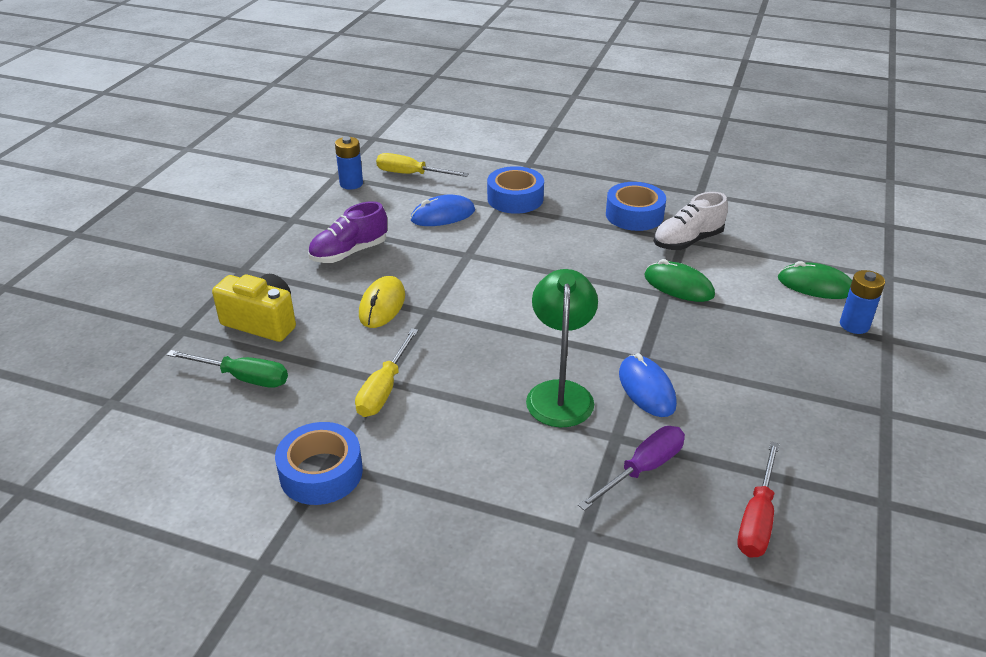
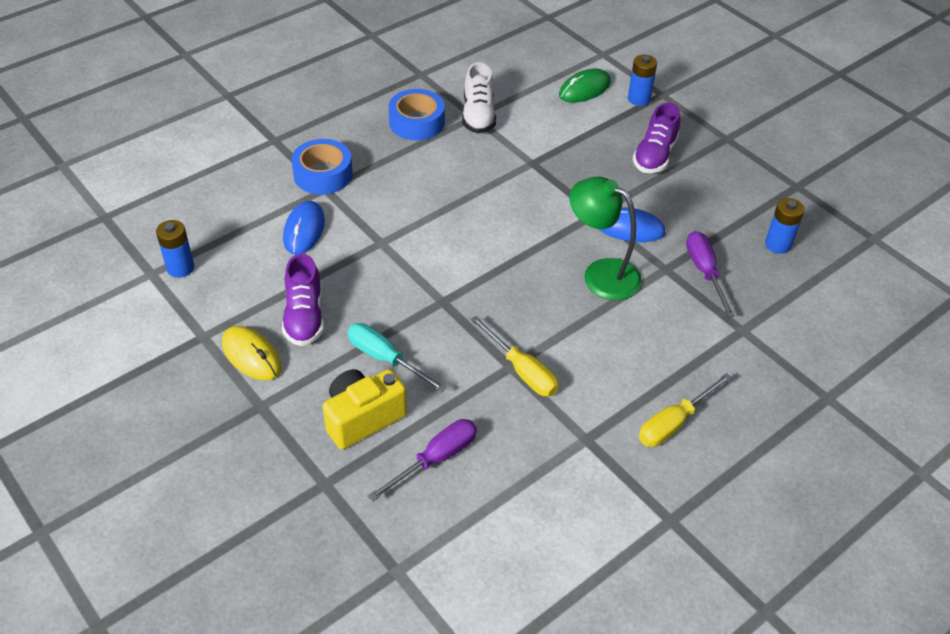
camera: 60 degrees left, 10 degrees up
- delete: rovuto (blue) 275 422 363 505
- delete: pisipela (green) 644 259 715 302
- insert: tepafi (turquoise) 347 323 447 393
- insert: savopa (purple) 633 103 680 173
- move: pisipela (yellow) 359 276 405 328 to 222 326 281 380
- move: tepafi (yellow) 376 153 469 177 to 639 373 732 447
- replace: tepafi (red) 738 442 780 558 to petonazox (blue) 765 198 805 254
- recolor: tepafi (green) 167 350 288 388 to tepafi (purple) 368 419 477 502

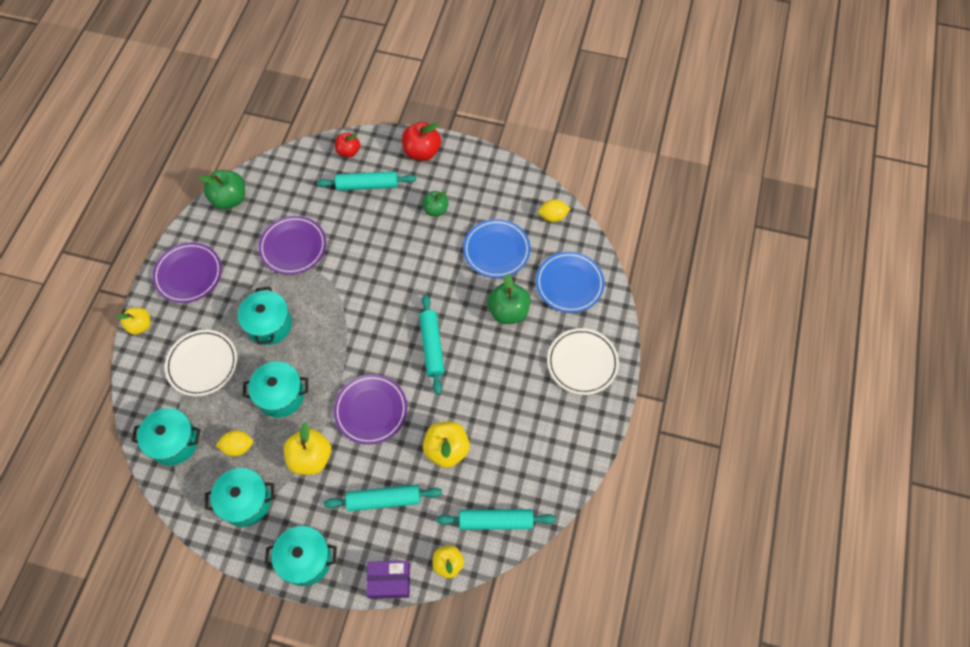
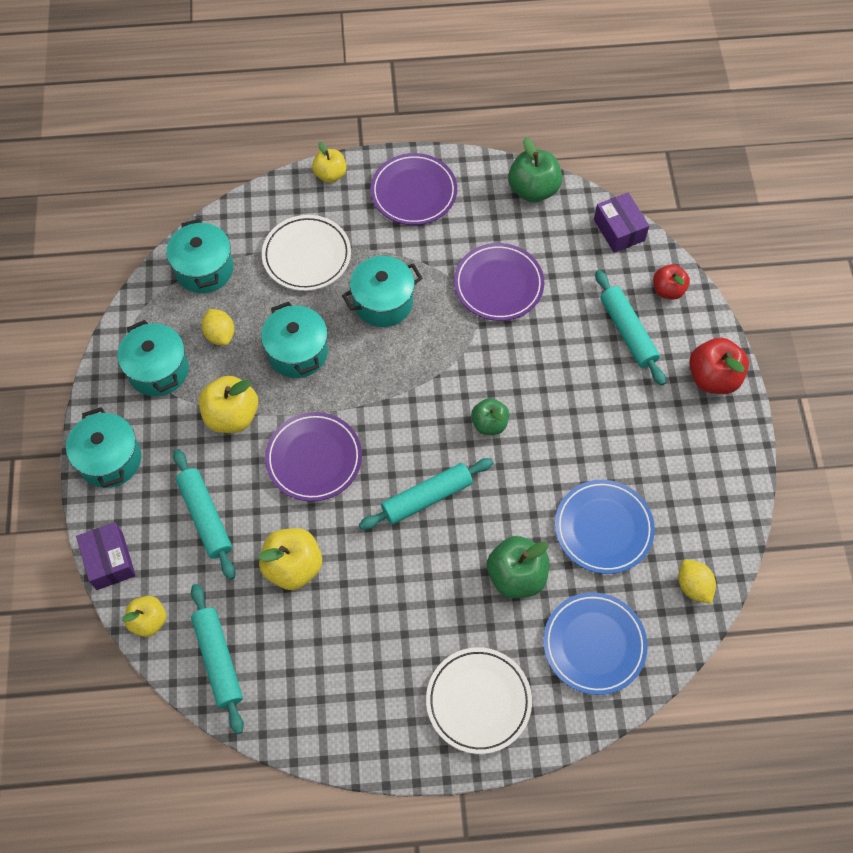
camera: 70 degrees right, 0 degrees up
- insert: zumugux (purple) 594 193 649 253
- move: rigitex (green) 422 191 449 216 to 471 398 509 435

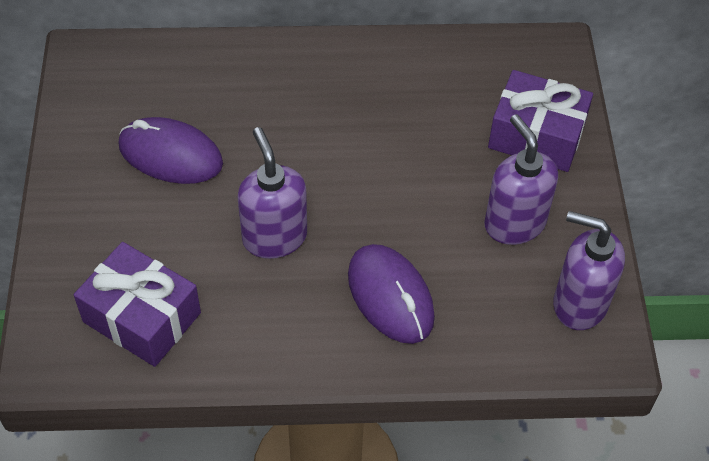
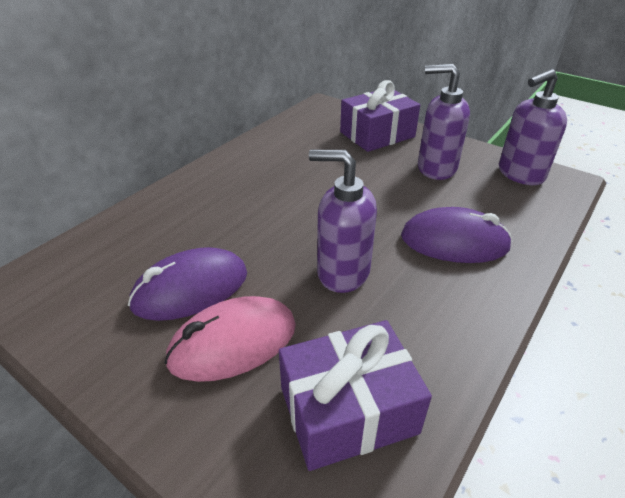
camera: 50 degrees left, 15 degrees down
- insert: pisipela (pink) 164 296 296 382

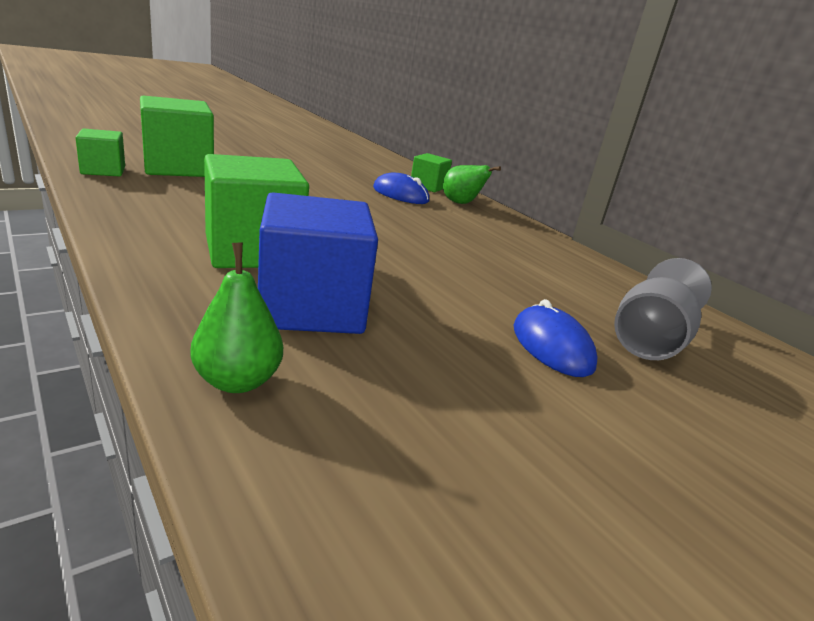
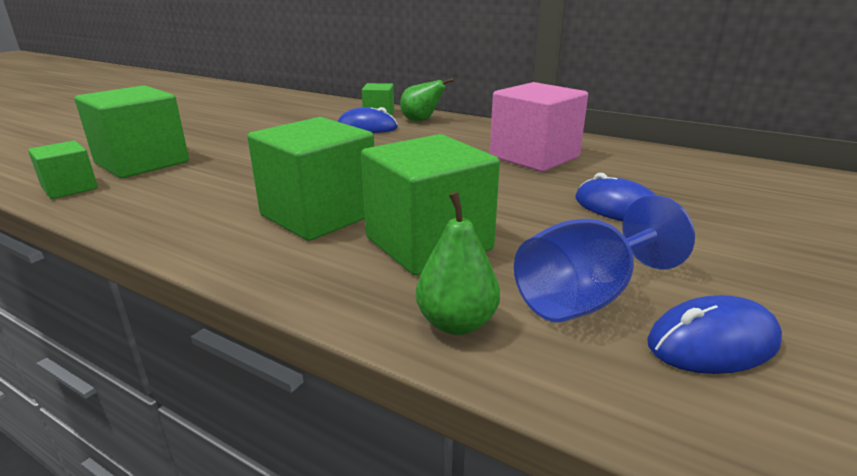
camera: 20 degrees left, 0 degrees up
- delete: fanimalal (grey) 614 258 712 360
- insert: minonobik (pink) 490 82 588 172
- insert: fanimalal (blue) 514 195 695 323
- insert: pisipela (blue) 647 295 782 374
- recolor: minonobik (blue) 258 192 378 334 to minonobik (green) 361 134 500 275

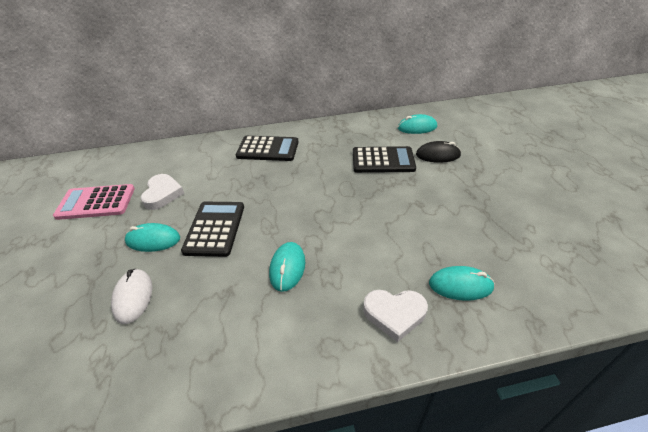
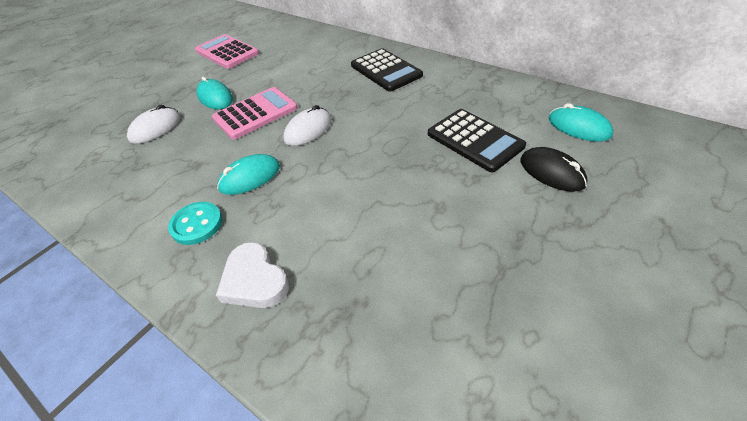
camera: 50 degrees right, 5 degrees up
- delete: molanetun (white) 141 174 184 210
- delete: pisipela (turquoise) 429 266 495 301
- insert: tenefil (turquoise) 168 202 222 245
- insert: pisipela (white) 283 105 331 146
- recolor: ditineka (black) 181 202 244 257 to ditineka (pink) 212 87 298 139

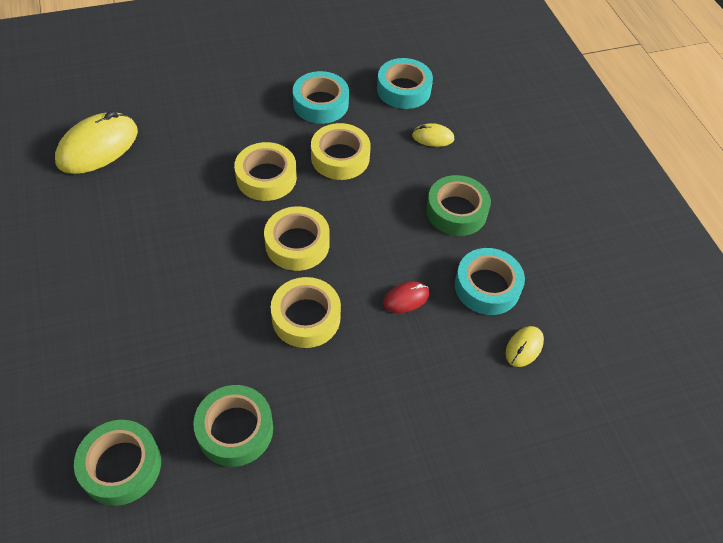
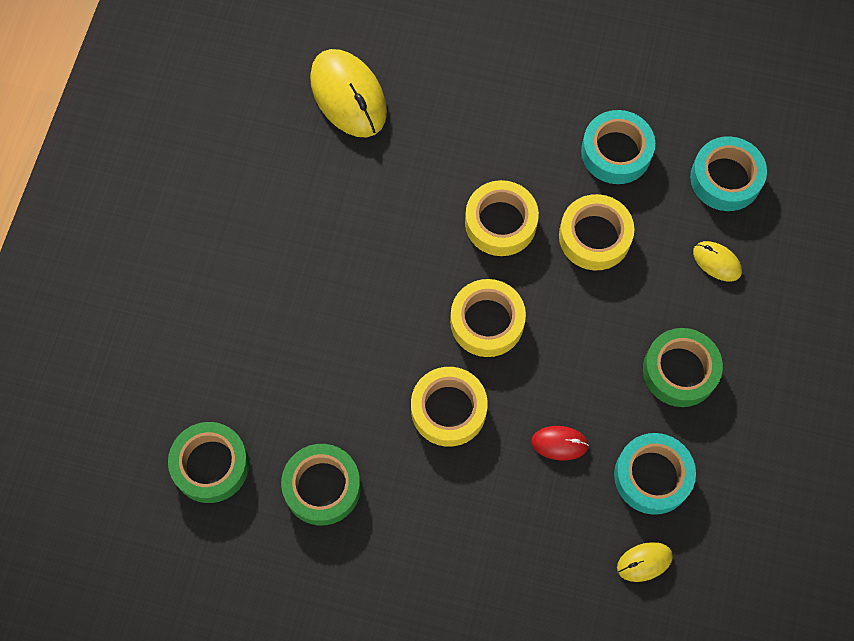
camera: 35 degrees right, 15 degrees up
- rotate: pisipela (yellow) 55 111 138 174 = 310 49 387 137 75 degrees clockwise

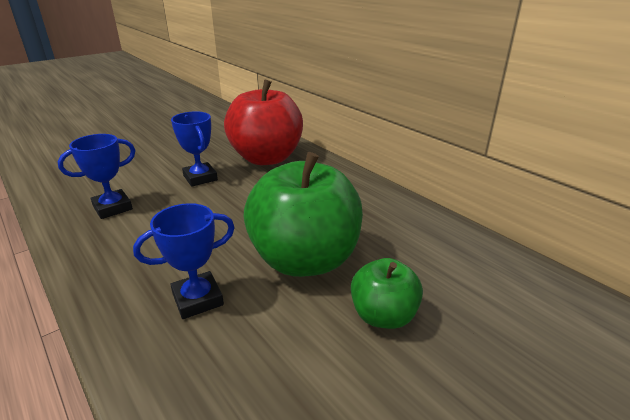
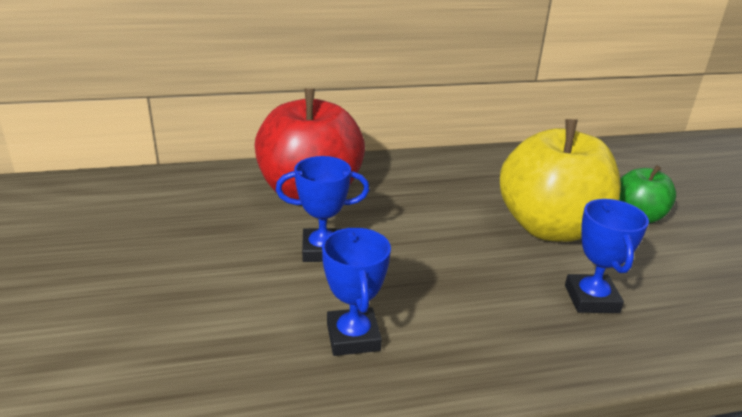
camera: 65 degrees left, 0 degrees up
- recolor: rigitex (green) 243 152 363 277 to rigitex (yellow) 500 119 621 242

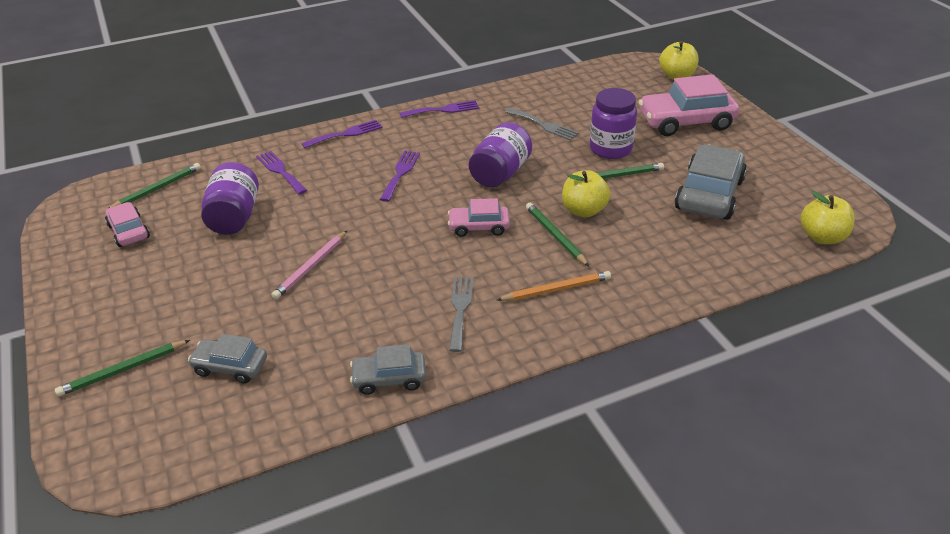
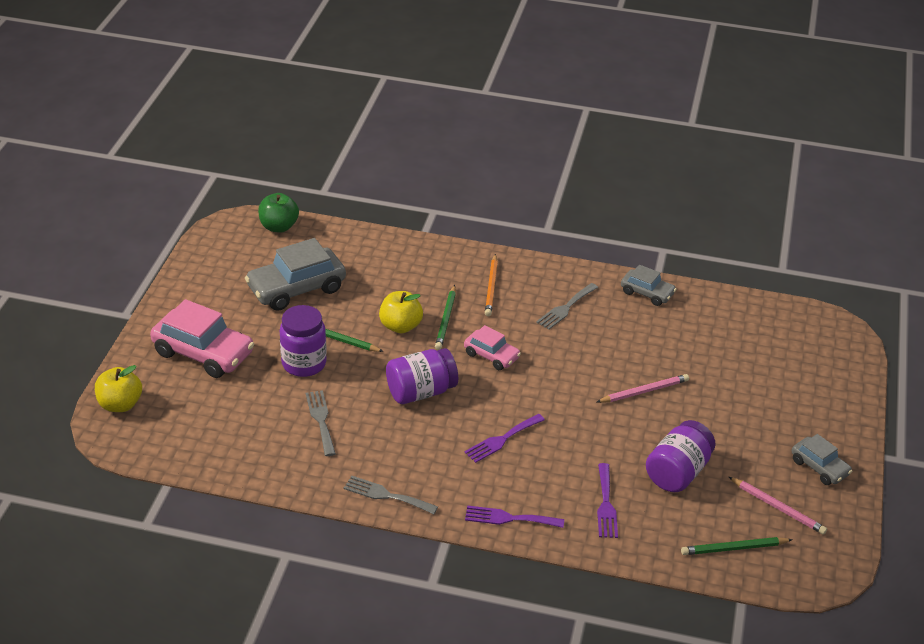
camera: 145 degrees left, 0 degrees up
- delete: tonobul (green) 55 340 190 397
- move: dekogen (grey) 188 334 267 384 to 792 434 852 485
- replace: dekogen (pink) 105 202 150 247 to tonobul (pink) 729 477 827 535
- recolor: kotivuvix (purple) 400 100 479 118 to kotivuvix (grey) 344 475 438 514
- recolor: rigitex (yellow) 801 191 855 244 to rigitex (green) 258 193 299 232
- rotate: tonobul (orange) 497 271 611 301 = 485 254 498 316 105 degrees counterclockwise

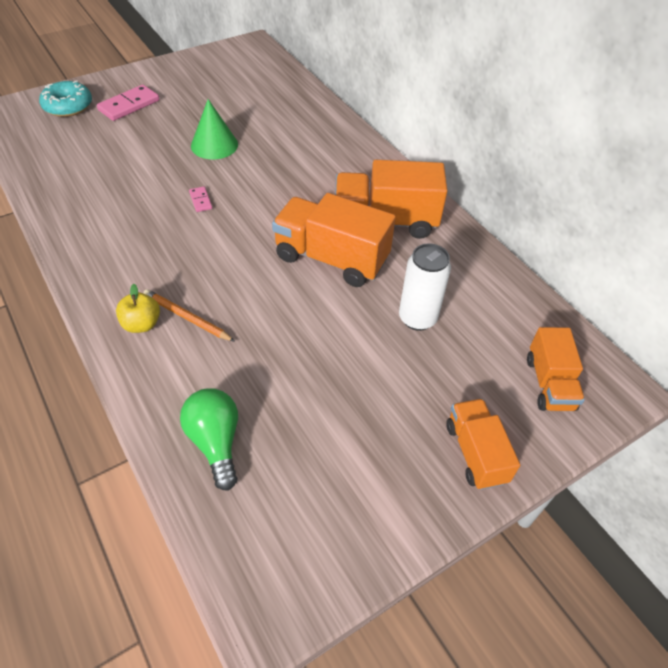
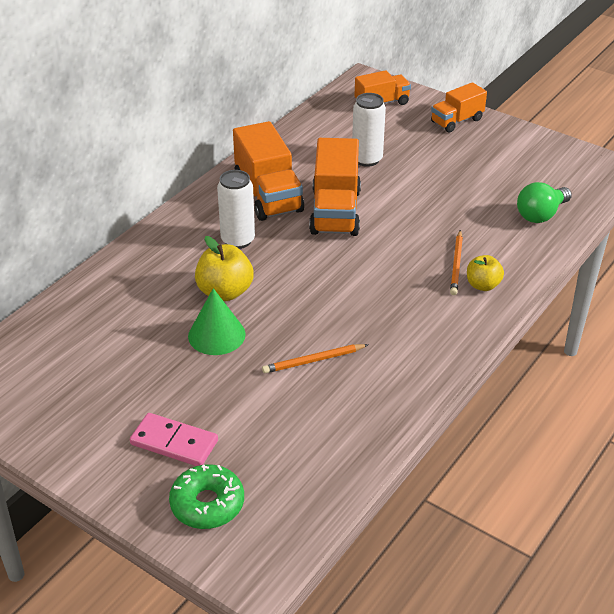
camera: 110 degrees left, 10 degrees down
- delete: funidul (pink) 189 186 212 212
- insert: rigitex (yellow) 195 236 254 301
- insert: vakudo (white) 217 170 255 249
- insert: tonobul (orange) 262 344 368 373
- recolor: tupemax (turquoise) 39 80 92 117 to tupemax (green) 169 464 244 529

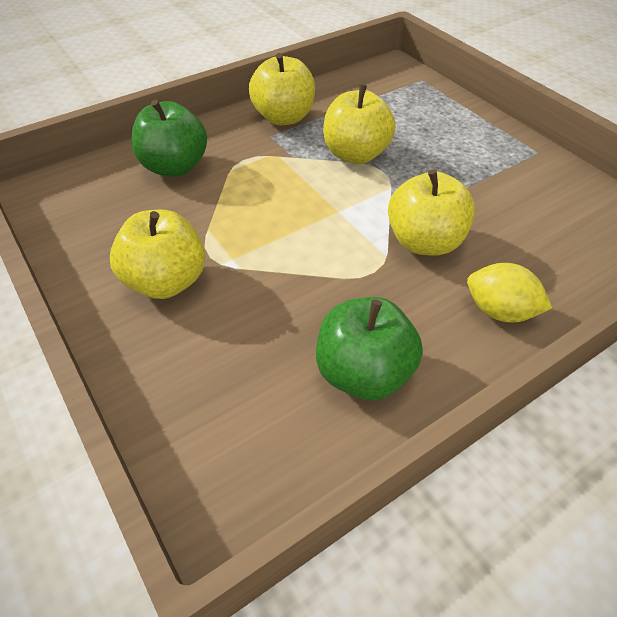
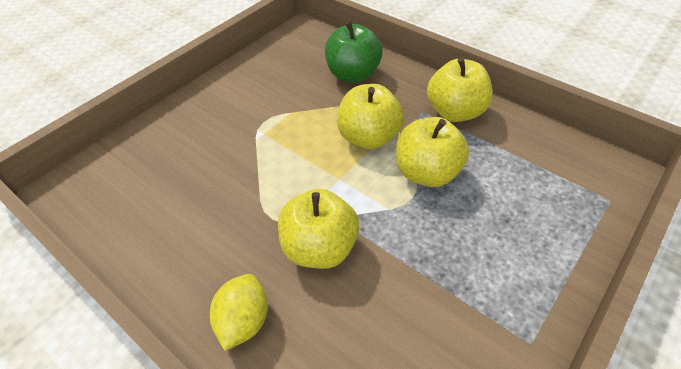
camera: 75 degrees right, 0 degrees up
- delete: rigitex (green) 316 297 423 400
- move: rigitex (yellow) 110 210 205 299 to 337 84 404 149

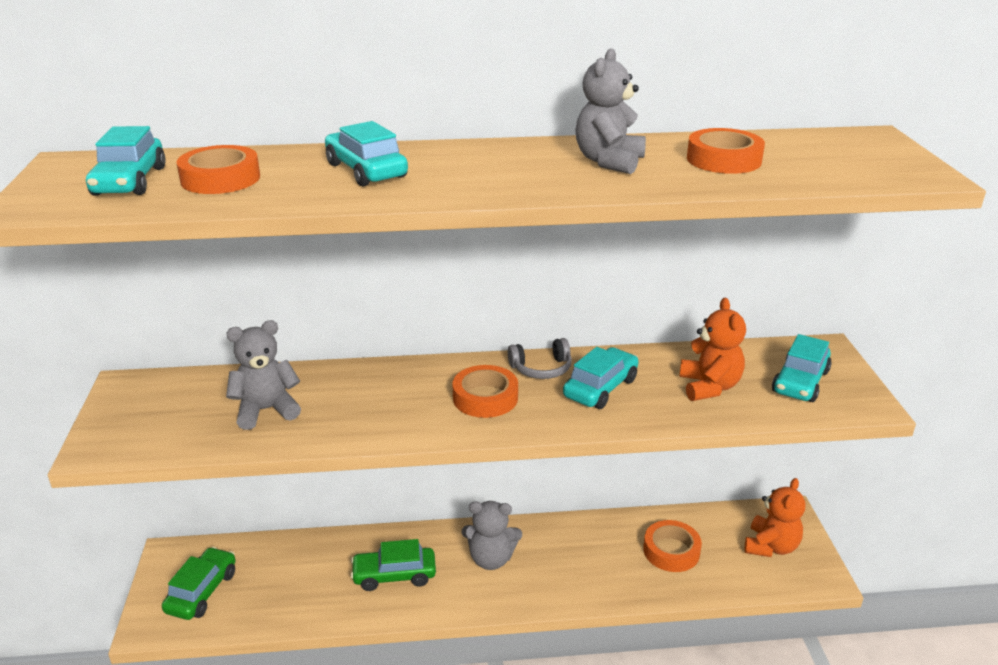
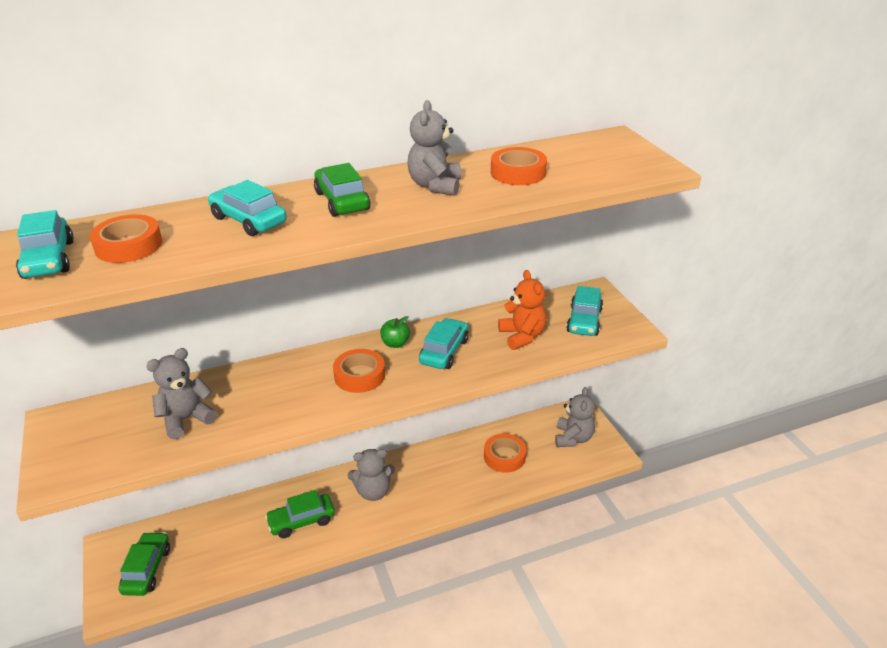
camera: 15 degrees left, 5 degrees up
- insert: dekogen (green) 314 163 370 217
- replace: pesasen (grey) 508 338 572 379 to rigitex (green) 380 316 410 348
- recolor: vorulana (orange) 745 478 805 557 to vorulana (grey) 555 387 595 447

